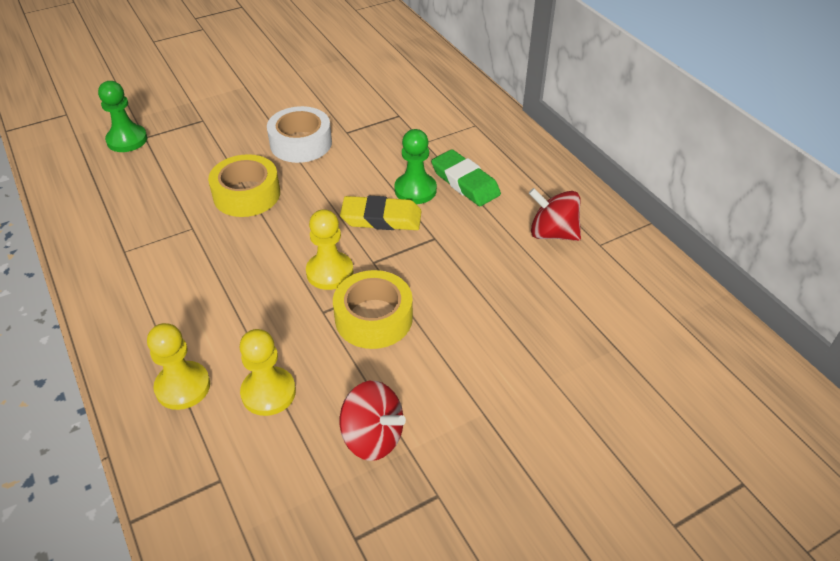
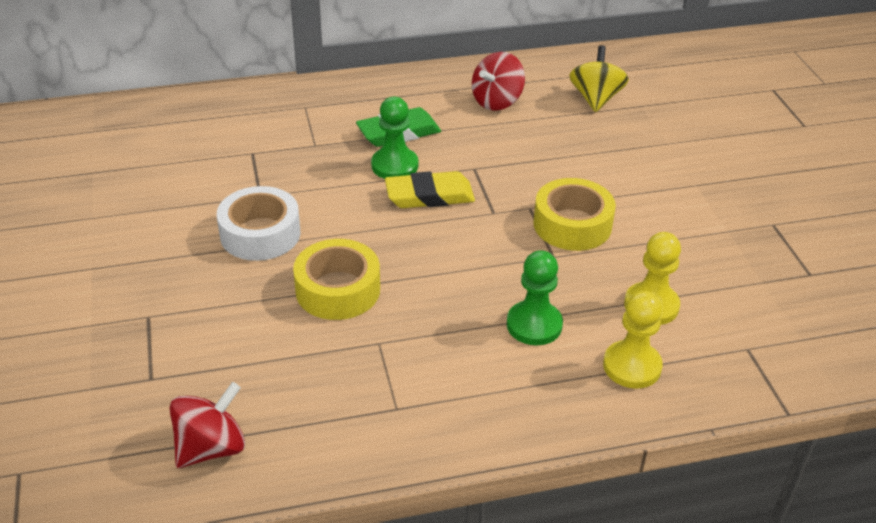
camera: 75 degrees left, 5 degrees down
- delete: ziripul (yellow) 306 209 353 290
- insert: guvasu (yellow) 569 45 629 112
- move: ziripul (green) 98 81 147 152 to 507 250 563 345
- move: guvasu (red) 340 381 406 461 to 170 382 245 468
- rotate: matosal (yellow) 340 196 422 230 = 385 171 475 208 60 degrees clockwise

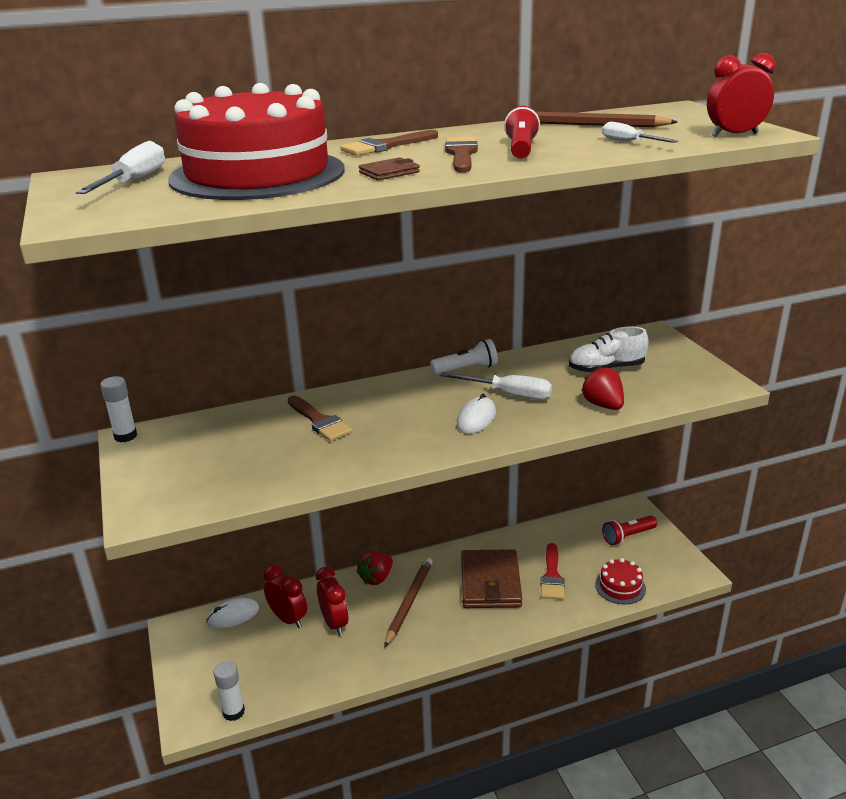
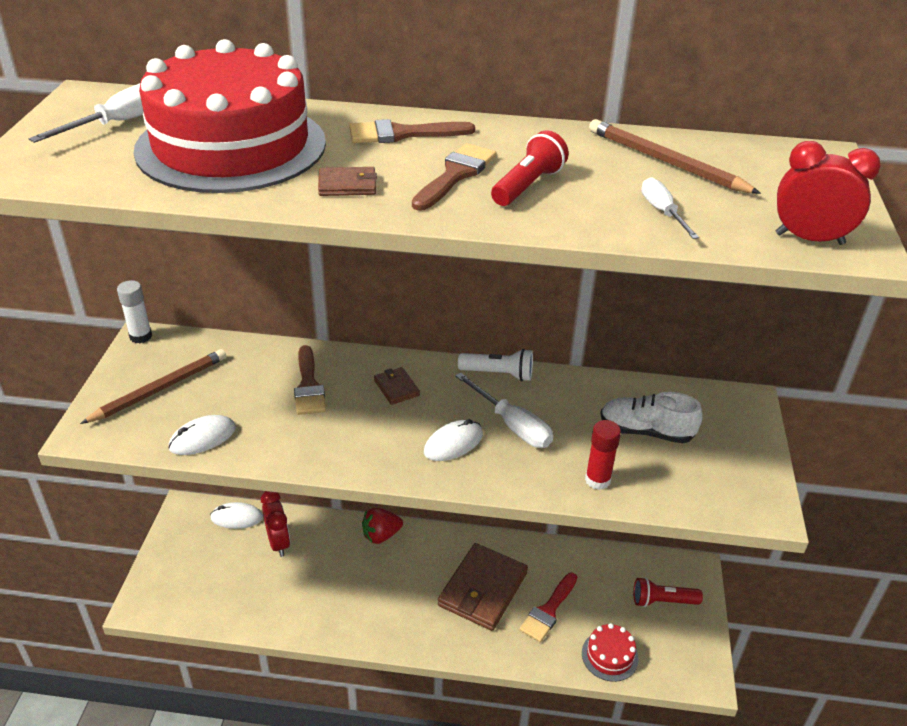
camera: 25 degrees right, 10 degrees up
- delete: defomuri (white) 213 661 245 721
- delete: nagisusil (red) 316 567 349 636
- insert: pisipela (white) 169 415 236 455
- insert: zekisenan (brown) 374 367 420 405
- move: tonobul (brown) 384 558 433 648 to 80 349 226 424
- replace: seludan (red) 581 366 624 410 to defomuri (red) 585 420 621 490

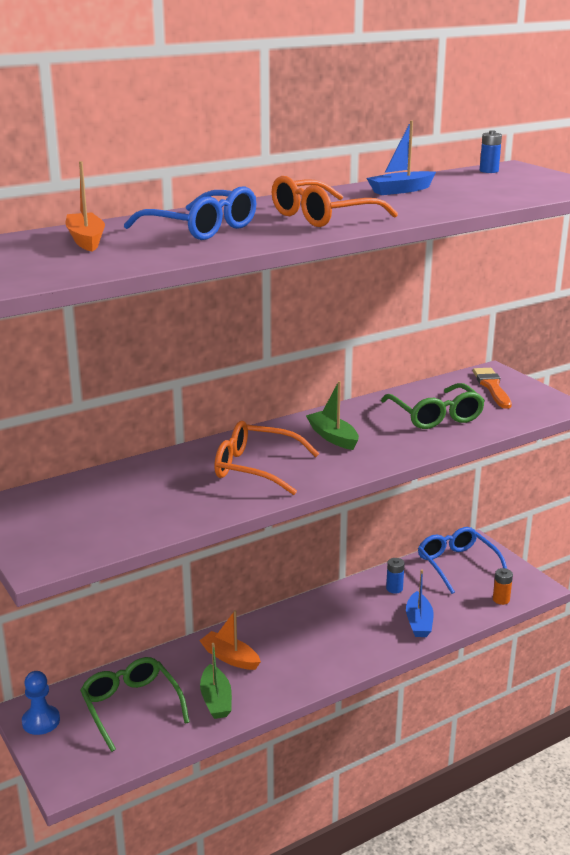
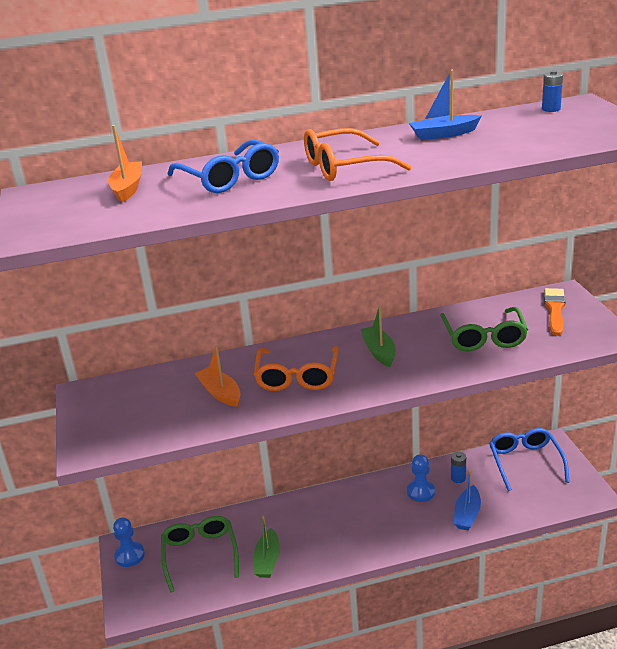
camera: 20 degrees right, 5 degrees up
- delete: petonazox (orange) 493 568 513 605
- insert: ziripul (blue) 407 454 435 502
- move: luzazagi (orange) 199 610 261 670 to 195 345 241 407
- rotate: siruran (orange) 214 421 319 495 = 254 346 339 391 120 degrees counterclockwise

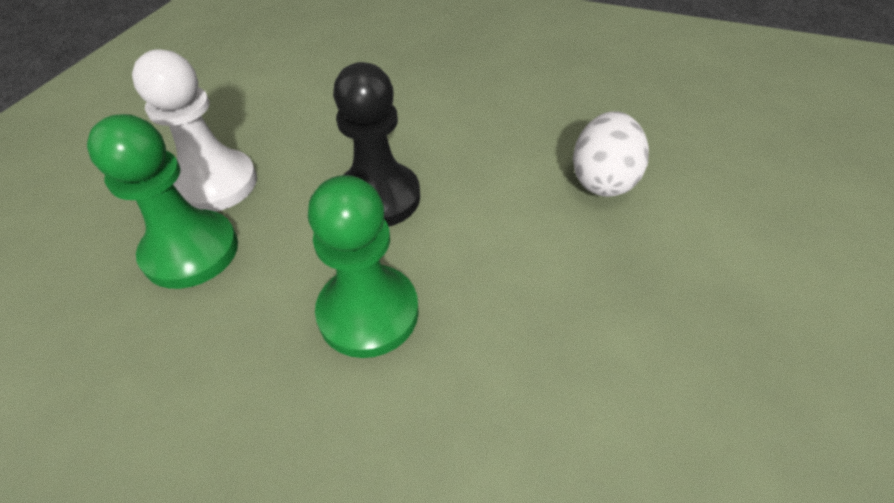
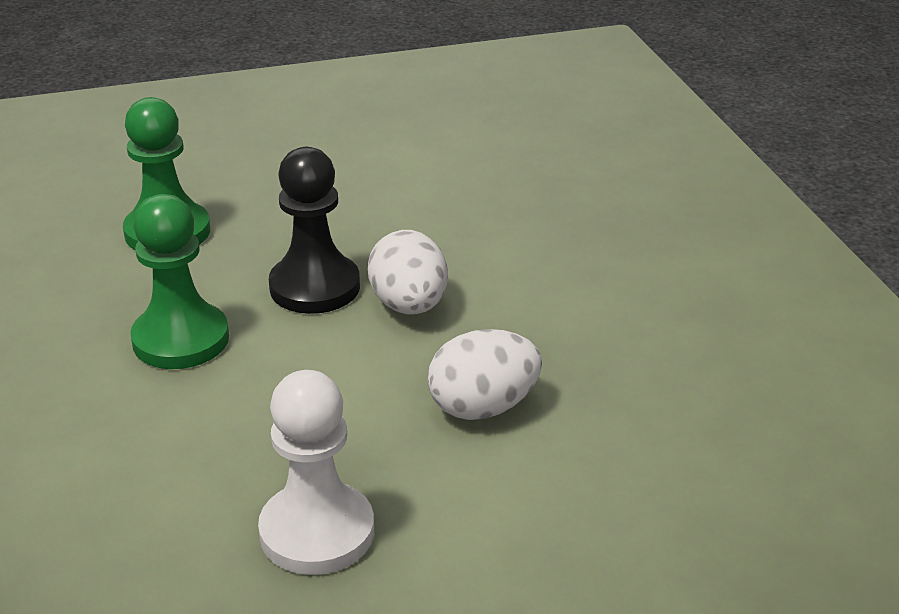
camera: 55 degrees right, 15 degrees down
- insert: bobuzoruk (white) 368 230 448 315
- move: ziripul (white) 132 49 257 212 to 258 370 374 575

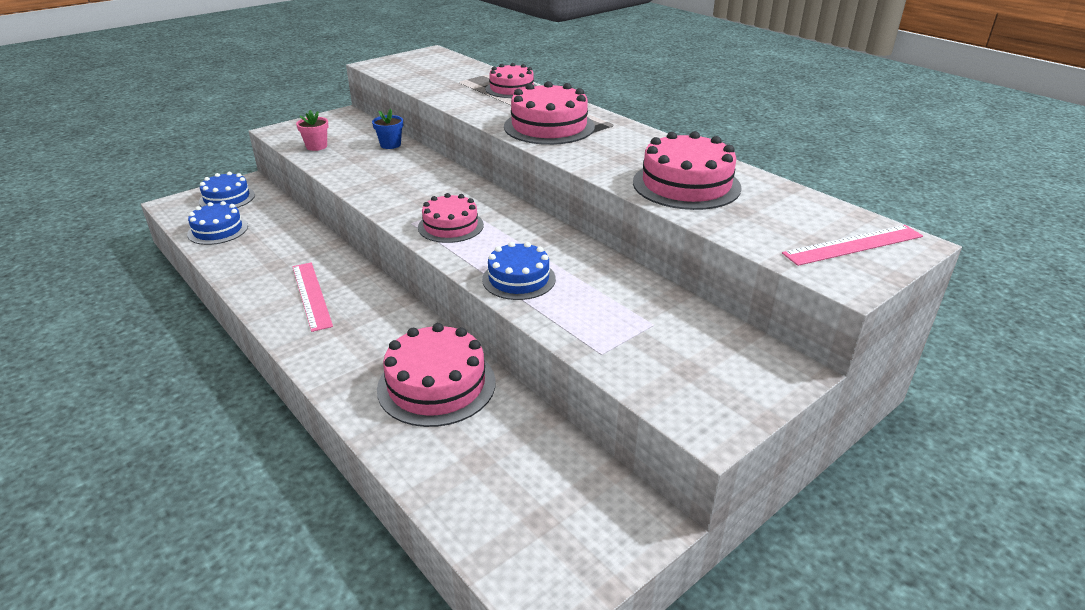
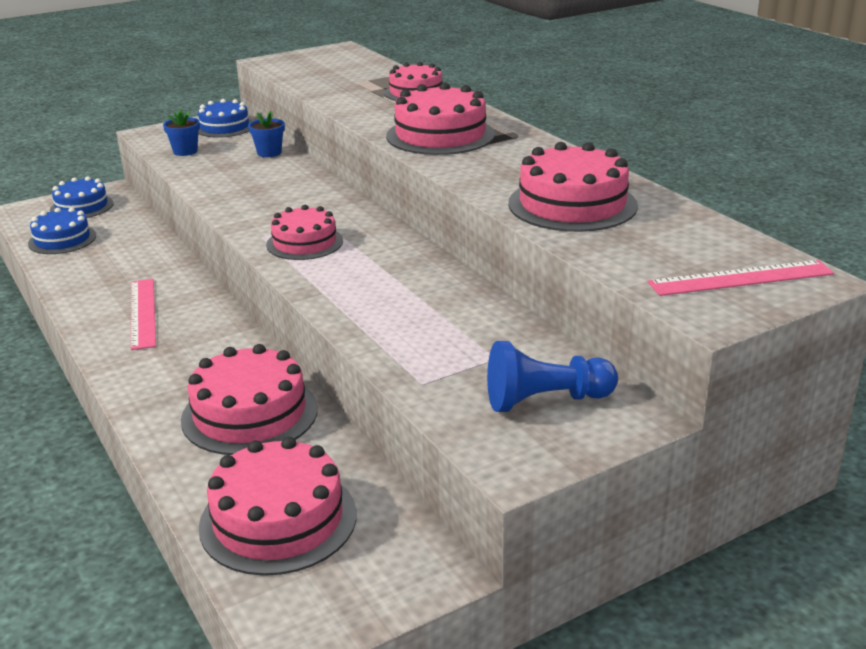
camera: 10 degrees right, 5 degrees down
- insert: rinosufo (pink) 199 437 357 576
- insert: ziripul (blue) 487 341 618 412
- move: rinosufo (blue) 482 242 556 300 to 198 99 252 138
- recolor: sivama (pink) 296 110 329 151 to sivama (blue) 163 109 200 156

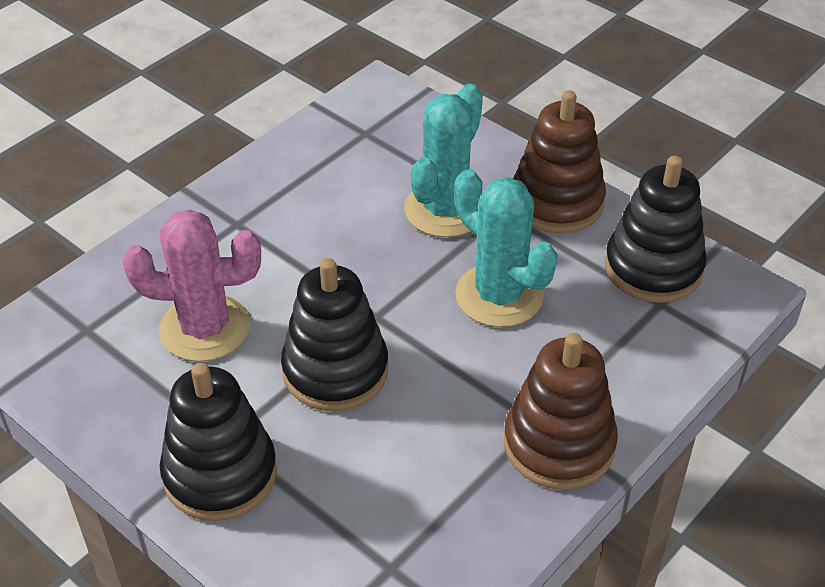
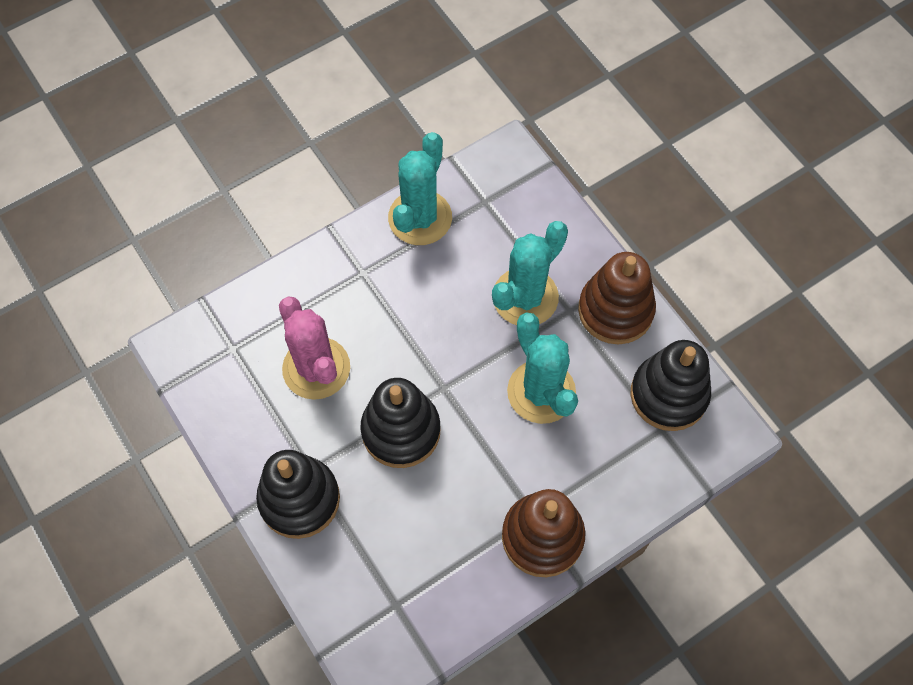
camera: 15 degrees right, 20 degrees up
- insert: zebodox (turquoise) 388 132 452 245
- rotate: zebodox (pink) 122 209 261 362 = 279 297 350 400 45 degrees clockwise

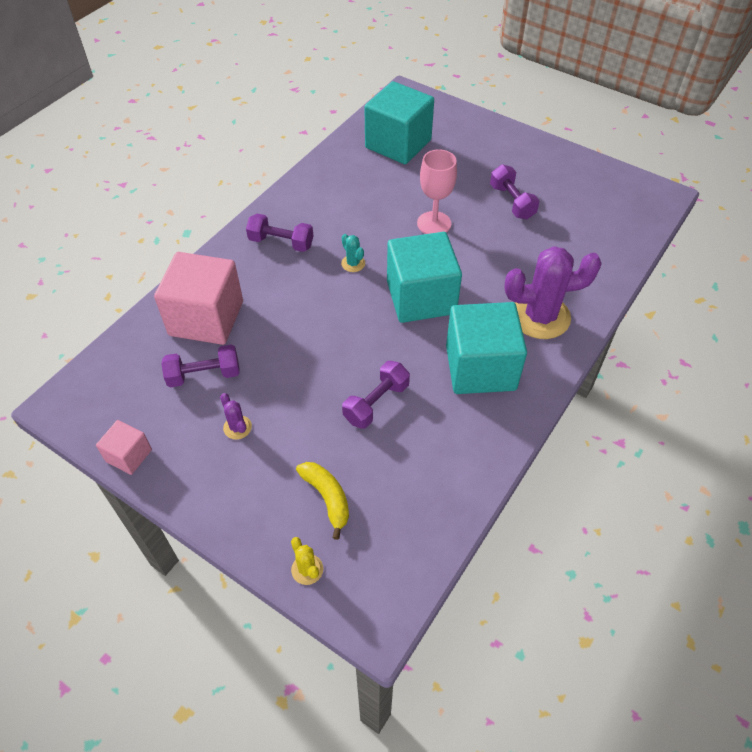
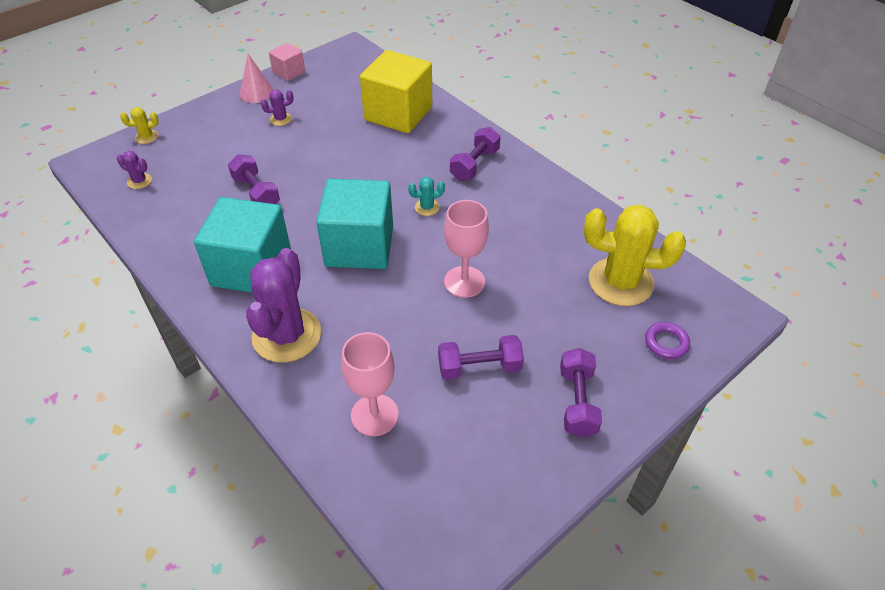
camera: 105 degrees right, 5 degrees down
- delete: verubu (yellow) 296 462 349 540
- insert: zebodox (purple) 117 151 152 189
- insert: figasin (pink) 240 54 274 103
- insert: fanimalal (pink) 342 332 399 436
- insert: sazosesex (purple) 645 322 690 359
- move: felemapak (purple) 161 344 240 388 to 560 348 602 437
- replace: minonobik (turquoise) 364 81 434 164 to zebodox (yellow) 584 205 686 306
- recolor: minonobik (pink) 154 252 243 345 to minonobik (yellow) 360 50 432 133

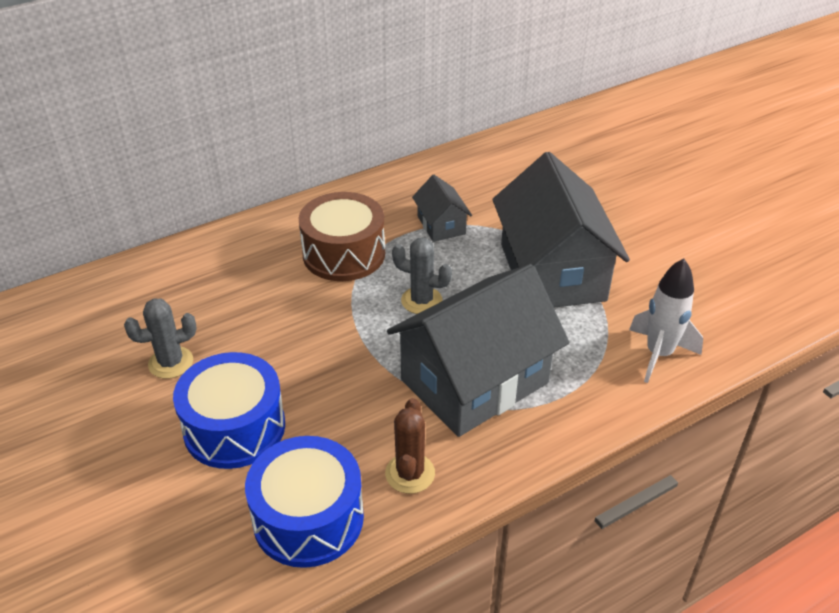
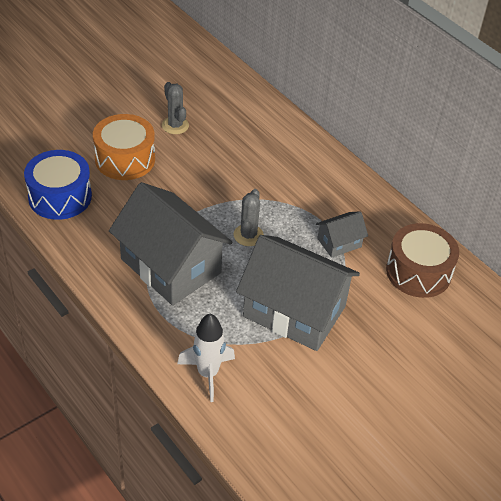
camera: 80 degrees right, 5 degrees up
- delete: zebodox (brown) 385 398 435 494
- move: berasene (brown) 299 192 385 281 to 386 223 459 298
- recolor: berasene (blue) 173 352 285 469 to berasene (orange) 93 114 155 180
- rotate: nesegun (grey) 492 152 630 307 = 236 235 360 351 45 degrees clockwise

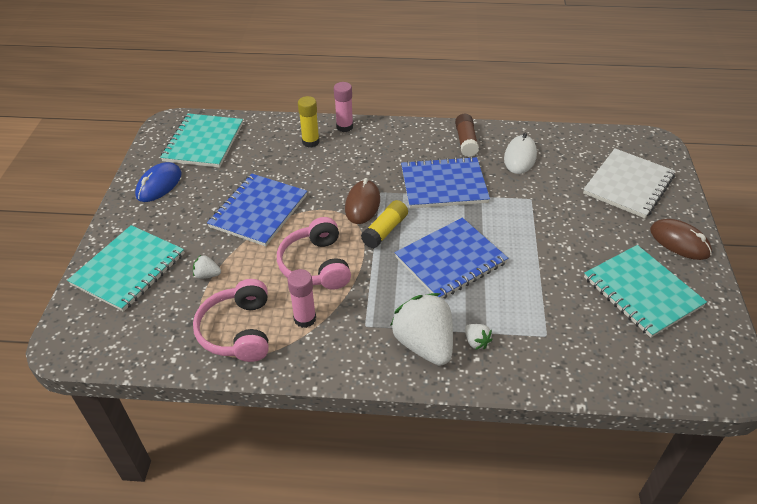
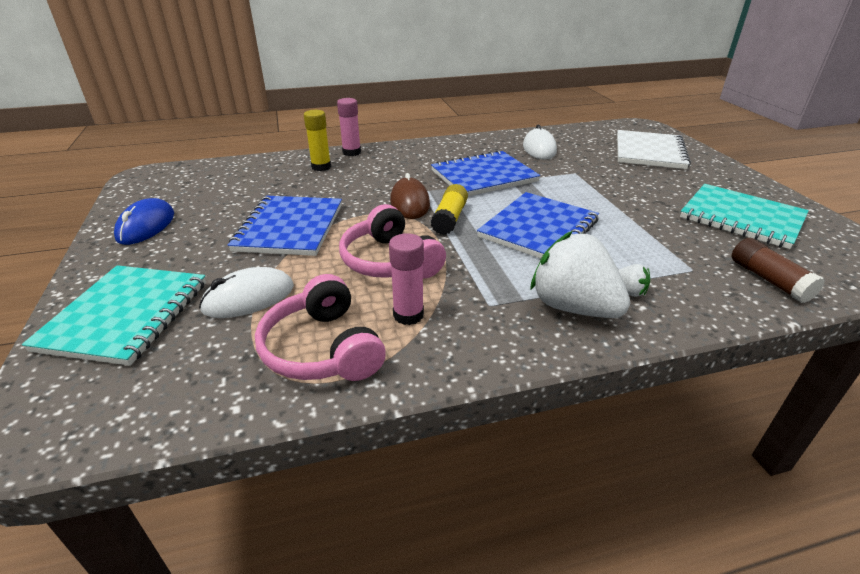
camera: 20 degrees left, 10 degrees down
- delete: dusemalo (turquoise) 160 113 243 168
- delete: pisipela (brown) 650 219 712 260
- move: defomuri (brown) 455 114 479 157 to 732 238 825 303
- replace: seludan (white) 193 255 221 279 to pisipela (white) 199 267 294 318

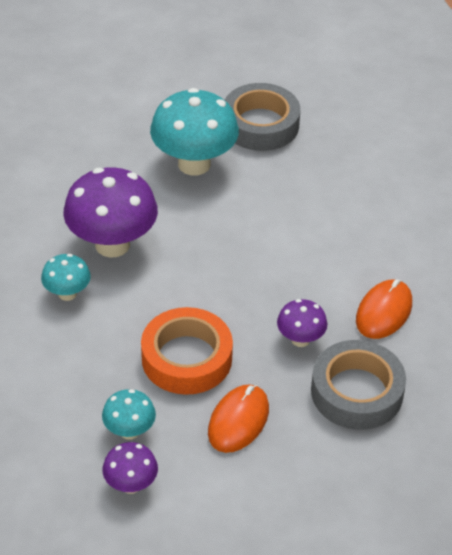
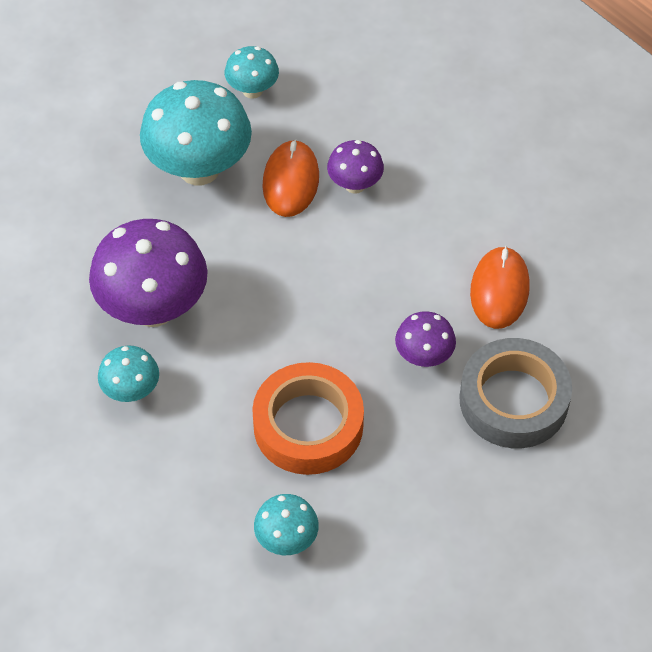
camera: 20 degrees left, 10 degrees up
- move: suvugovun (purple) 103 442 158 494 to 327 140 384 194
- move: pisipela (orange) 208 385 269 453 to 262 139 319 217
- replace: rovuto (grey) 225 83 300 151 to suvugovun (turquoise) 225 46 279 99

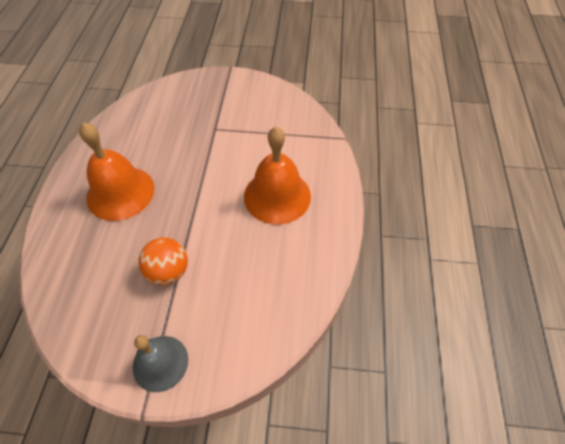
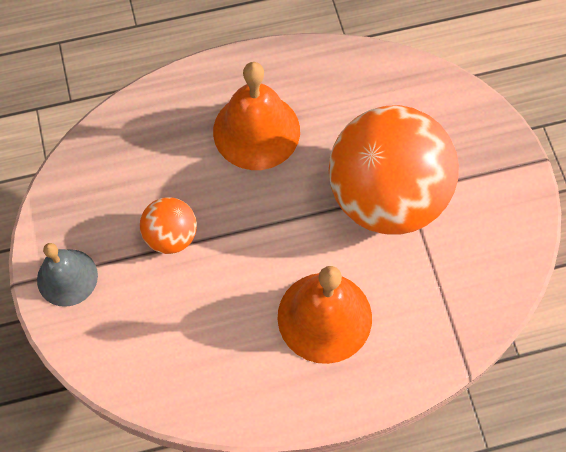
camera: 70 degrees right, 10 degrees up
- insert: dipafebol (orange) 329 105 459 235

